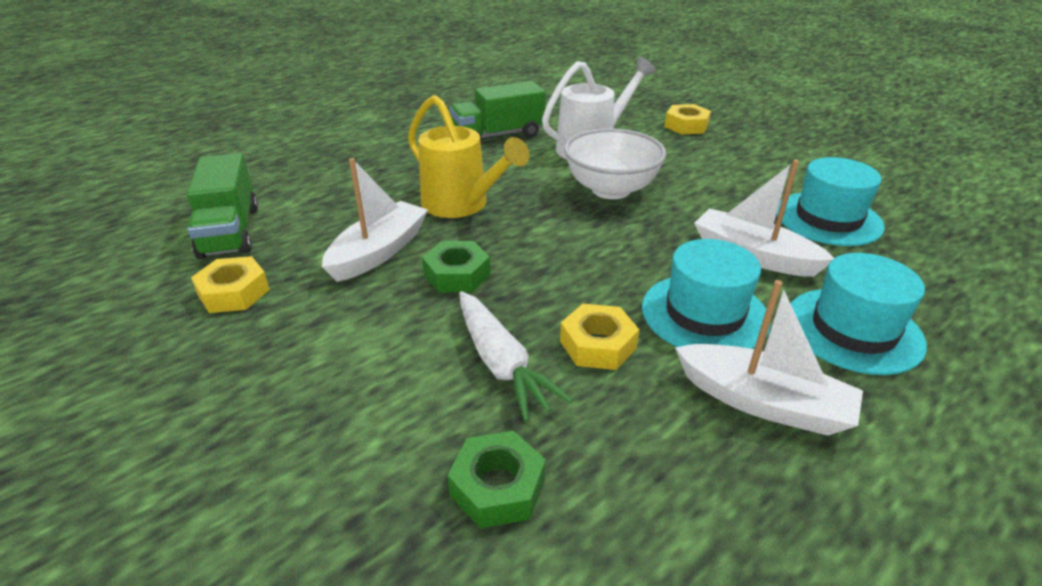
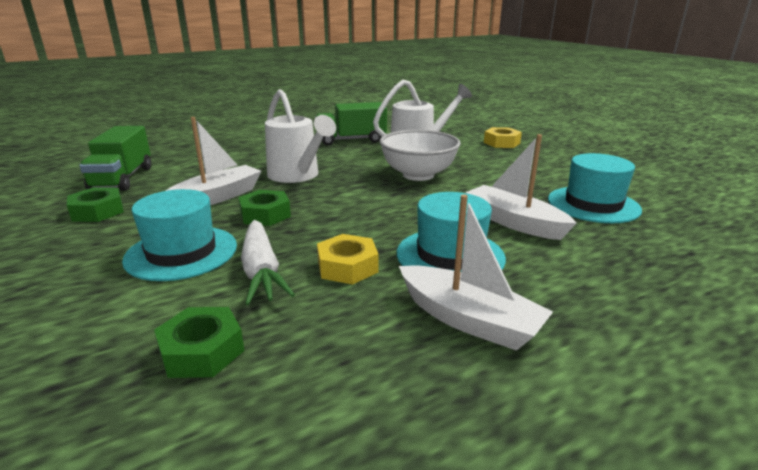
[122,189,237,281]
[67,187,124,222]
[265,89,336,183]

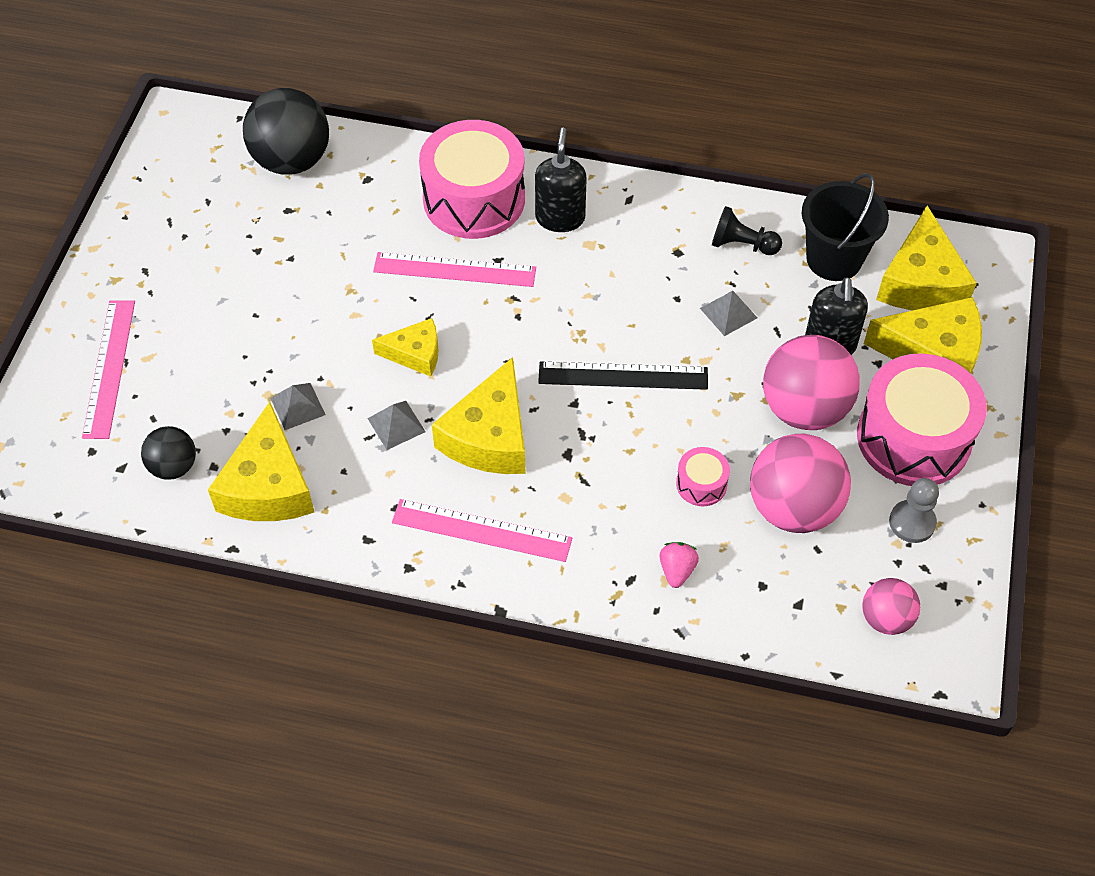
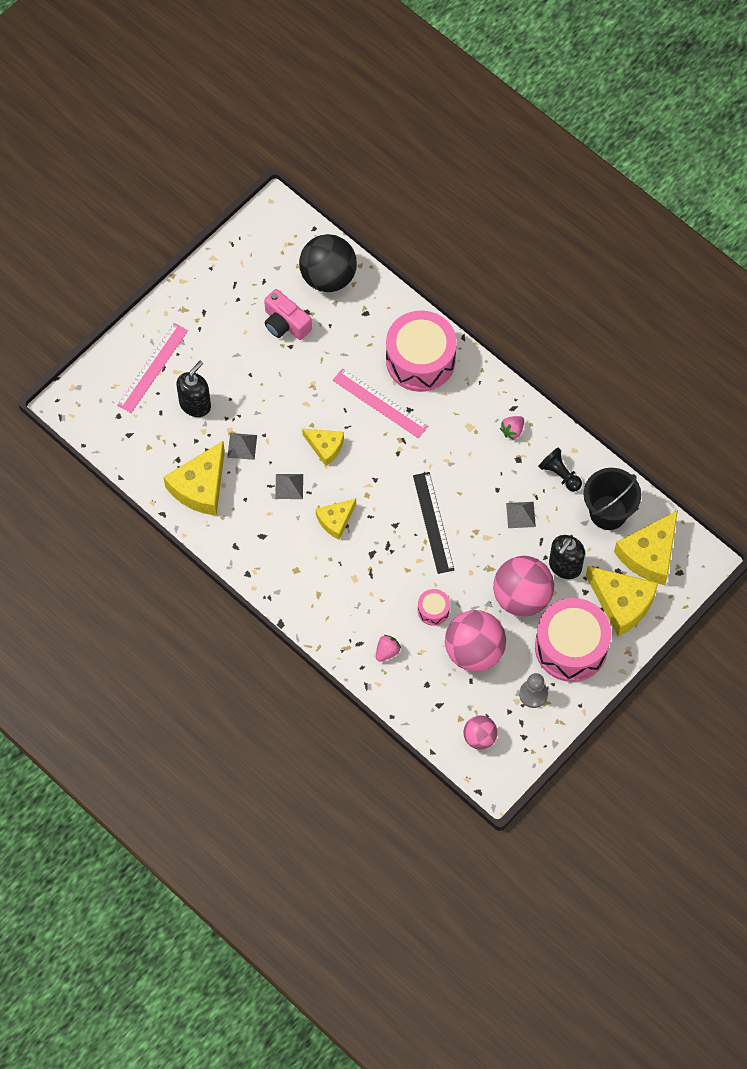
[141,426,196,480] (first image)
[392,499,572,562] (first image)
[264,289,312,340]
[500,416,524,440]
[176,361,211,417]
[413,472,454,574]
[316,498,356,540]

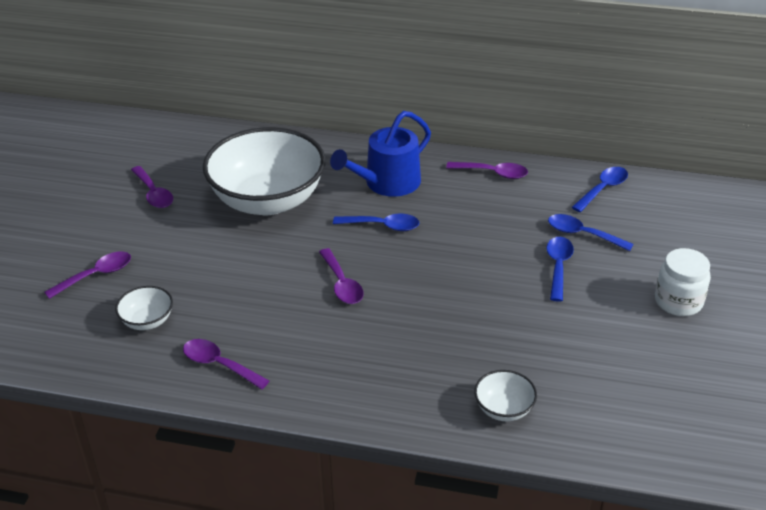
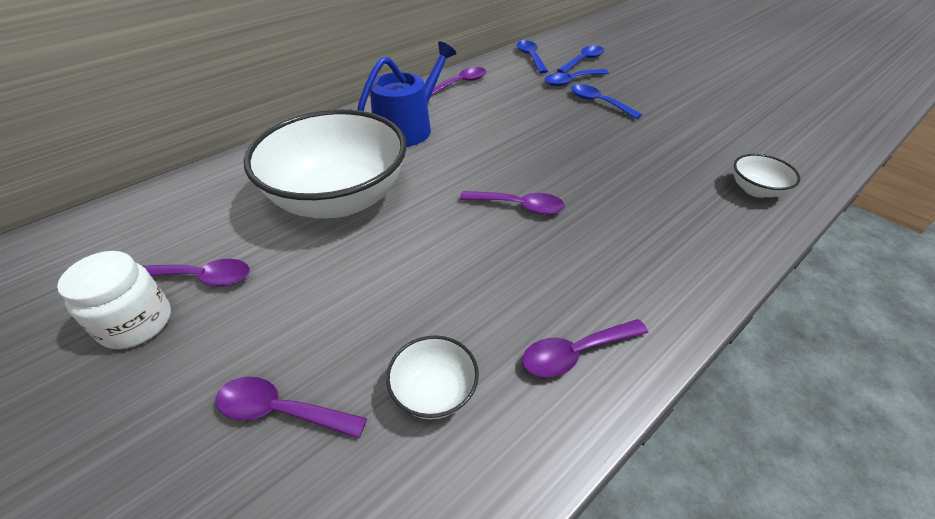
[557,46,604,73]
[57,251,171,349]
[215,377,367,438]
[357,41,457,147]

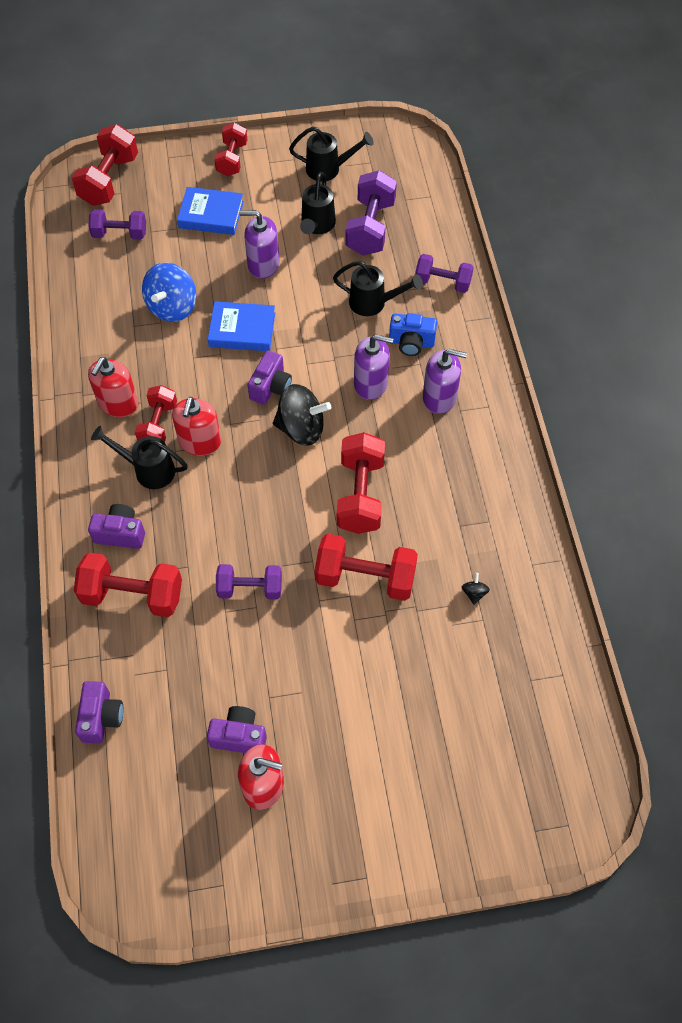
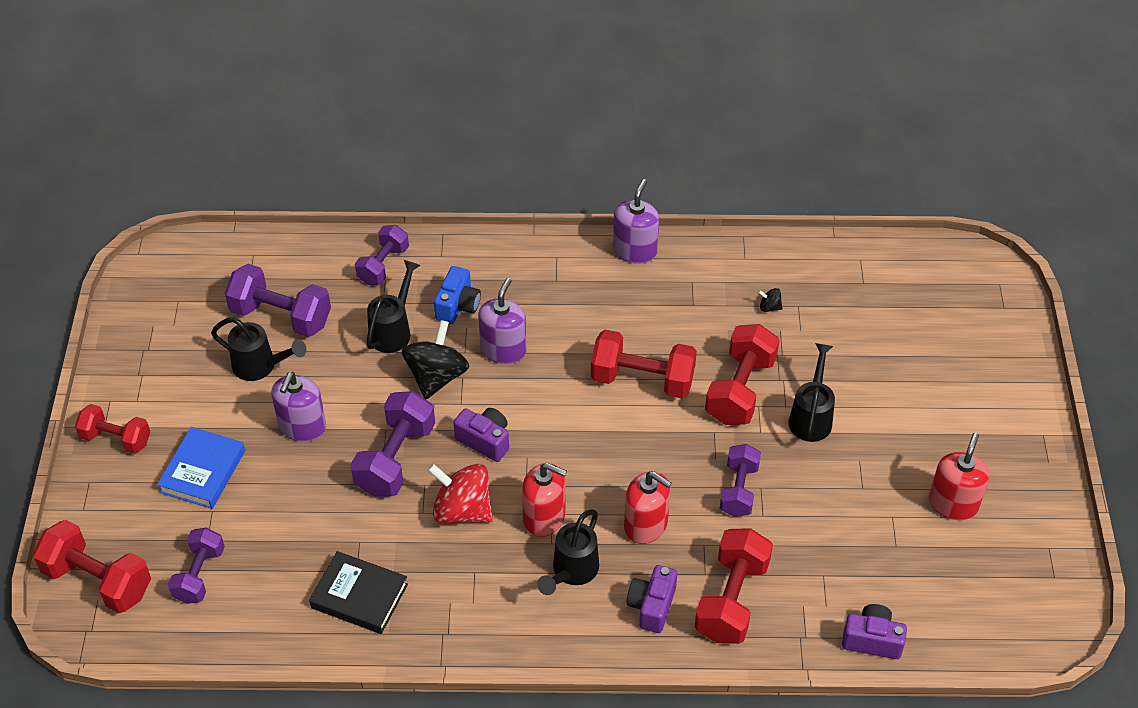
[135,385,177,442] (first image)
[142,263,196,322] (first image)
[207,706,267,753] (first image)
[309,551,408,634]
[427,463,493,524]
[624,471,672,544]
[402,320,469,399]
[789,343,835,442]
[613,179,659,264]
[350,391,435,497]

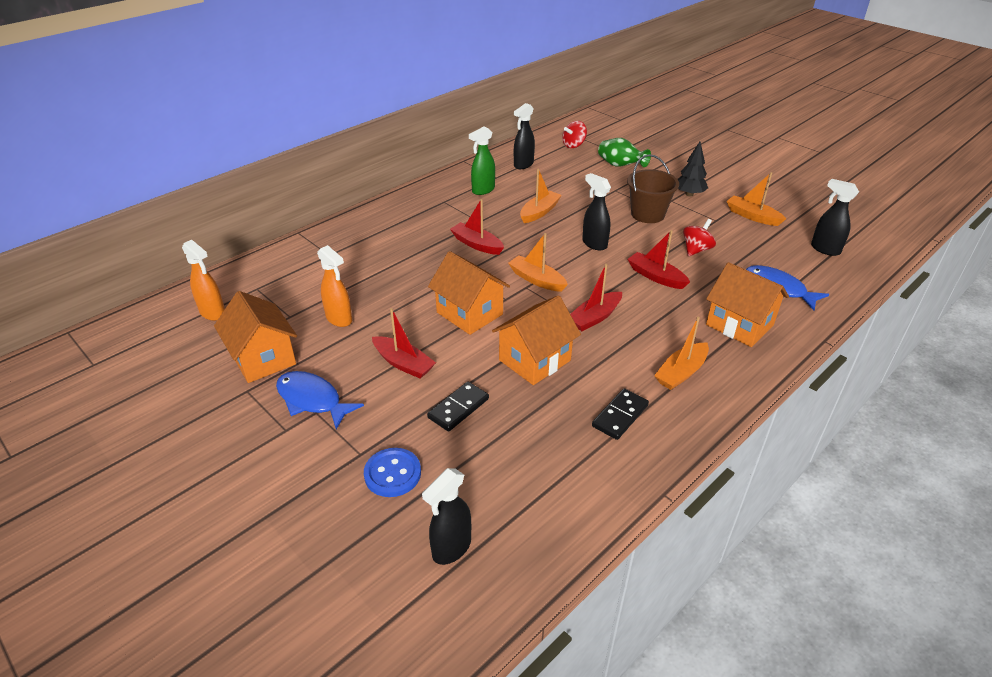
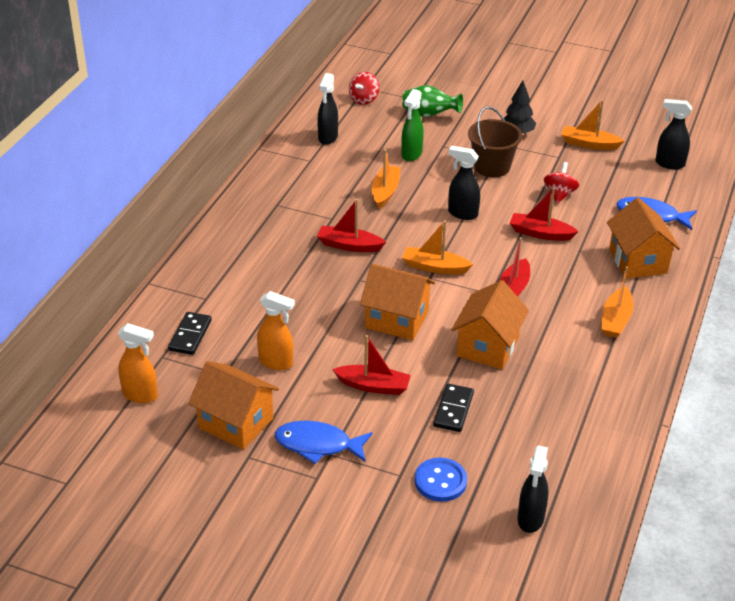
[401,89,424,161]
[168,312,212,355]
[607,198,680,279]

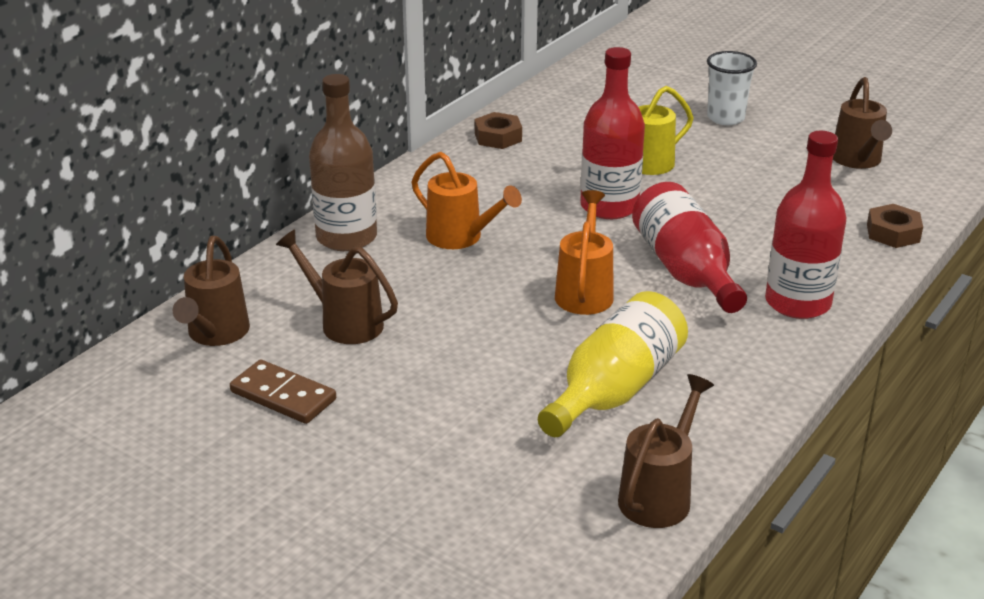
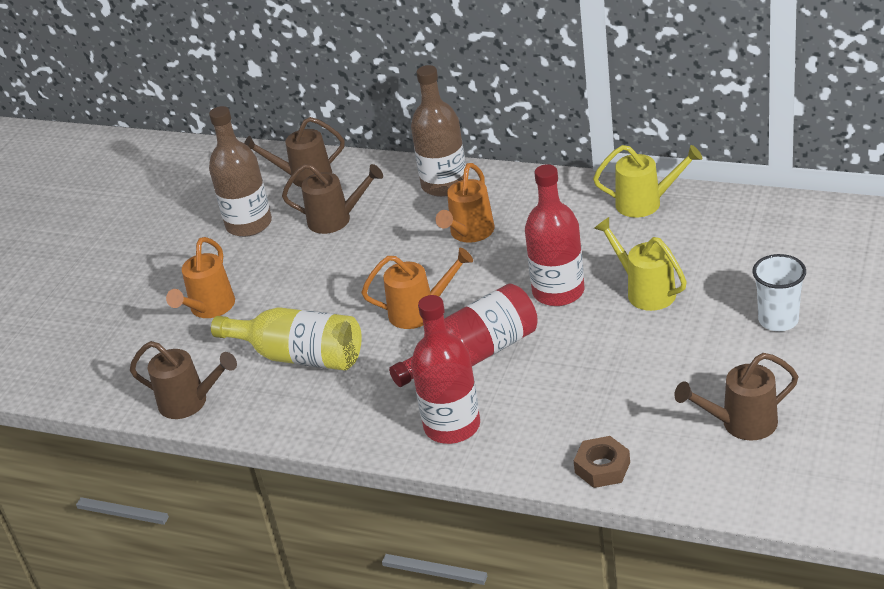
[166,237,235,318]
[209,106,272,237]
[593,145,703,218]
[282,164,383,234]

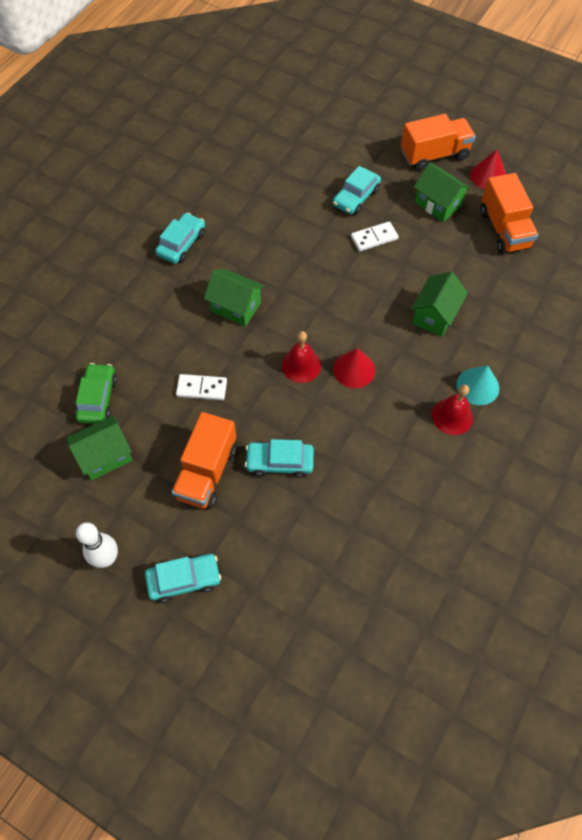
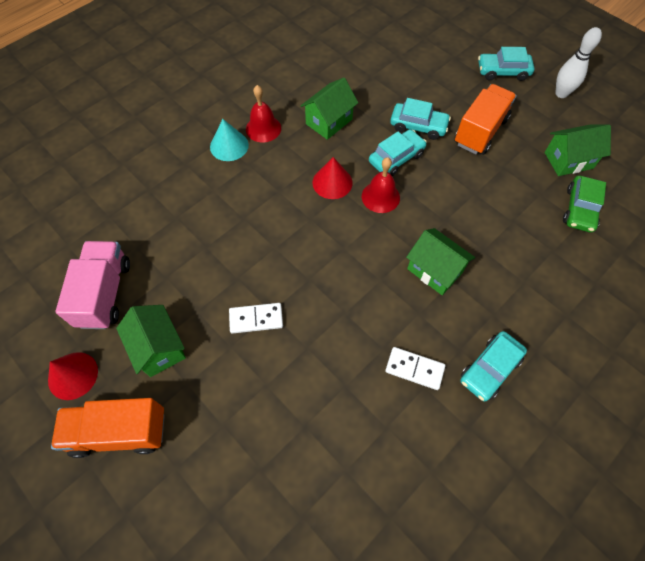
[385,347,445,390]
[369,129,427,176]
[301,78,358,140]
[55,241,130,329]

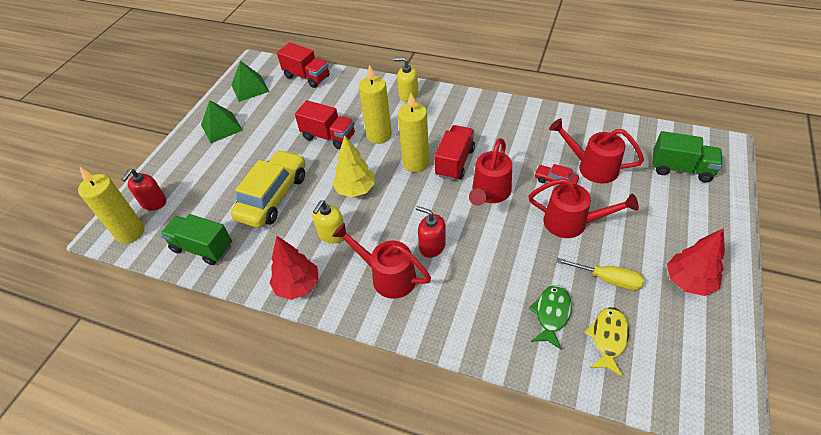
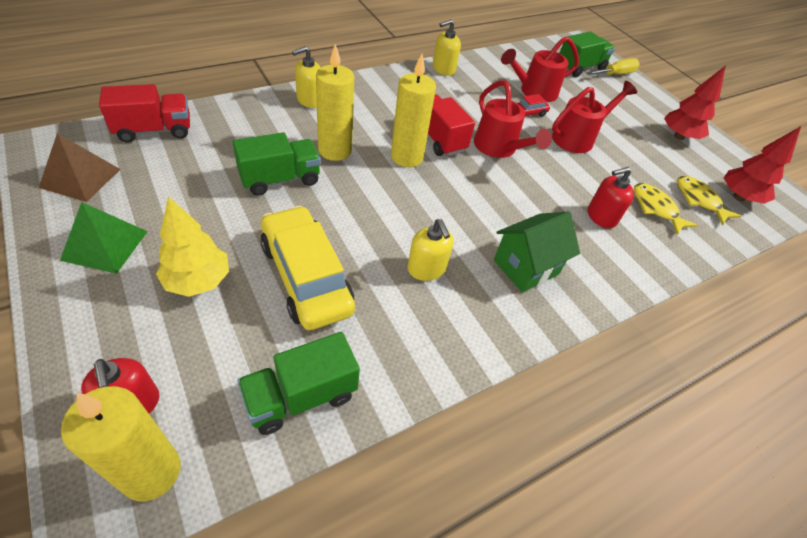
[433,19,461,76]
[724,126,801,204]
[156,196,229,297]
[588,167,634,229]
[587,58,640,75]
[494,212,580,293]
[39,133,120,202]
[232,132,321,196]
[634,183,698,235]

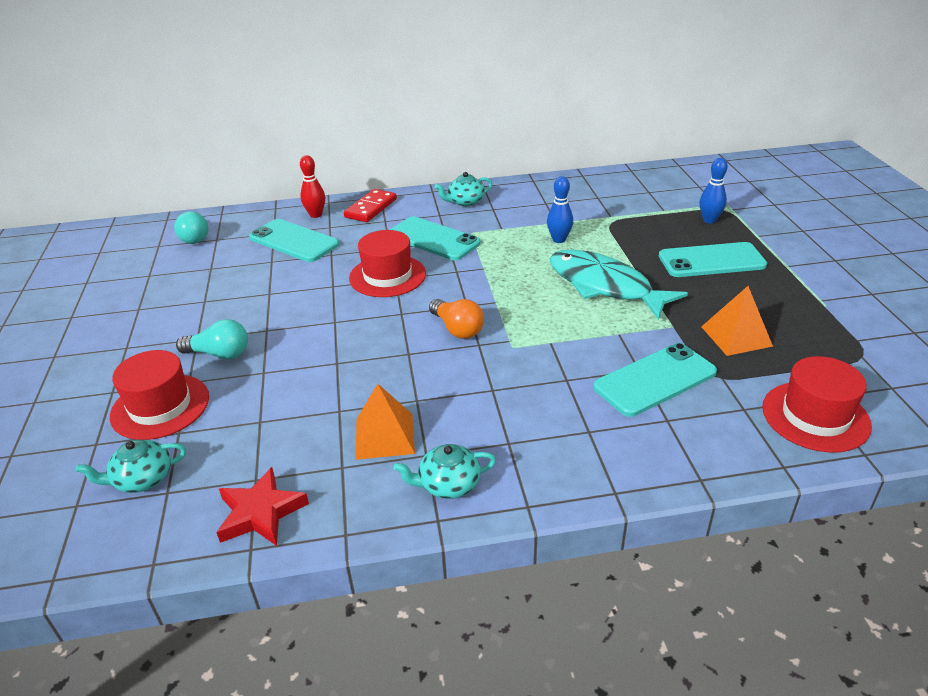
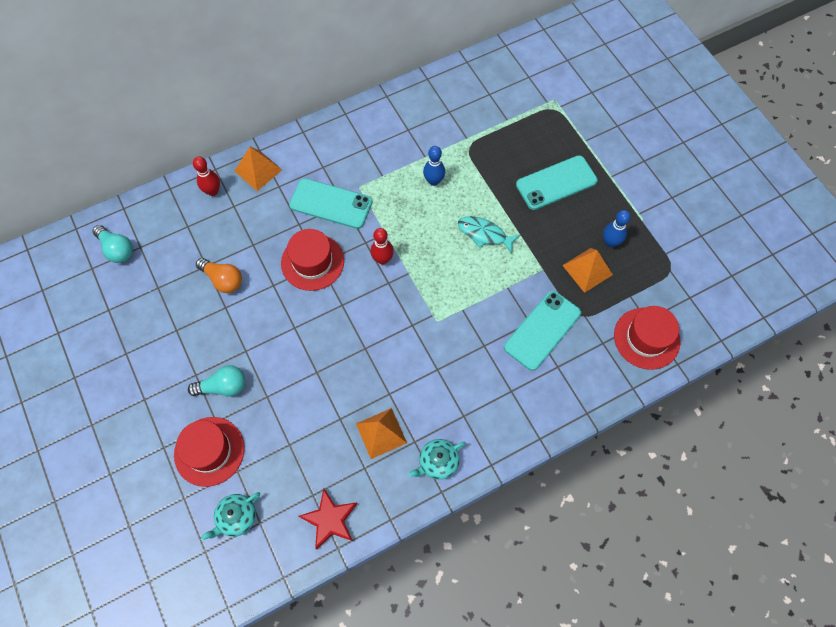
[249,219,339,262] (first image)
[435,172,492,206] (first image)
[370,228,394,265]
[196,258,242,293]
[603,210,631,247]
[235,147,282,191]
[458,216,520,254]

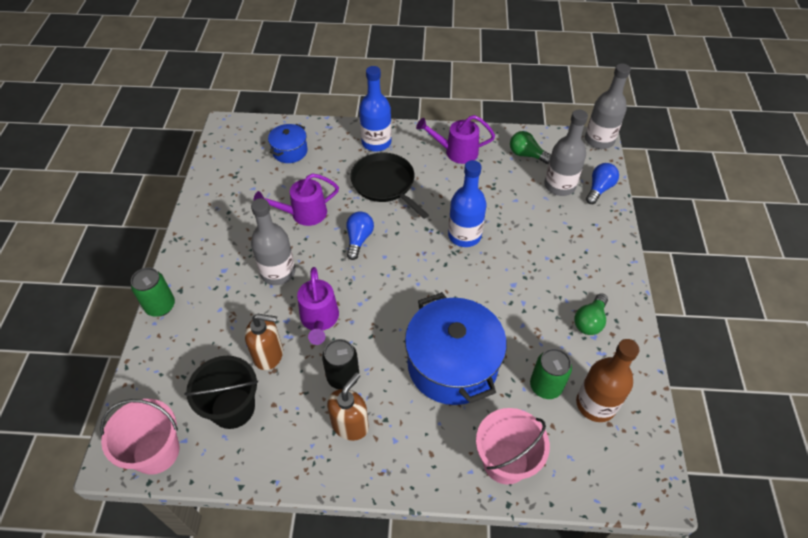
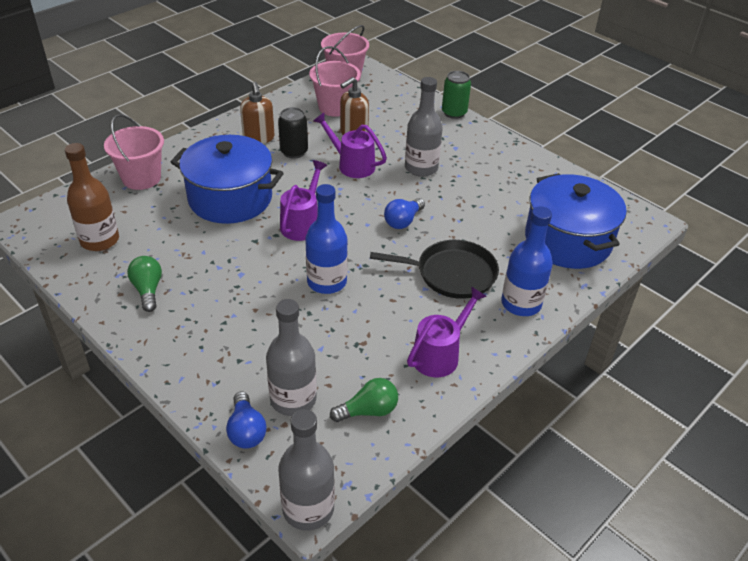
[530,348,572,399] (first image)
[280,160,327,241]
[309,46,361,117]
[384,198,425,229]
[525,173,627,269]

